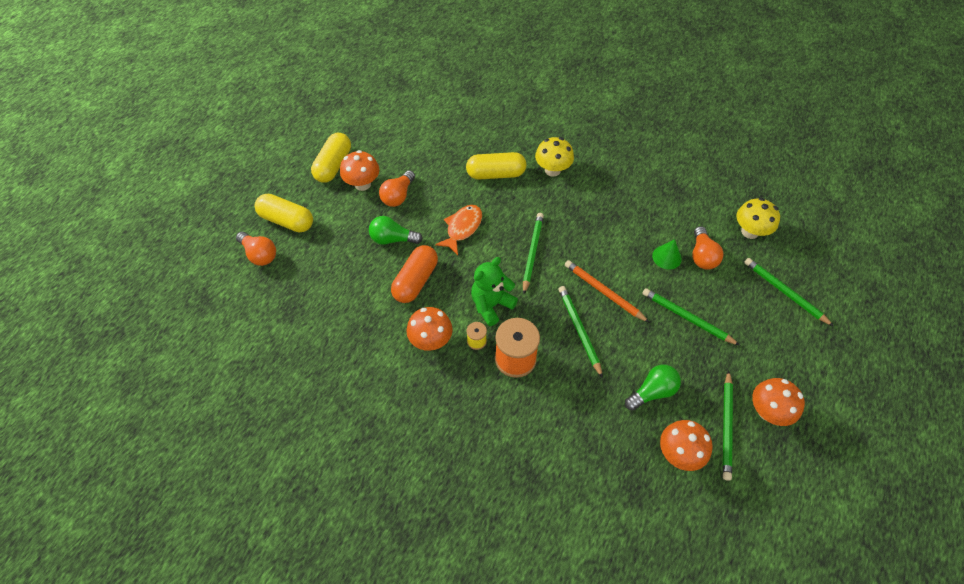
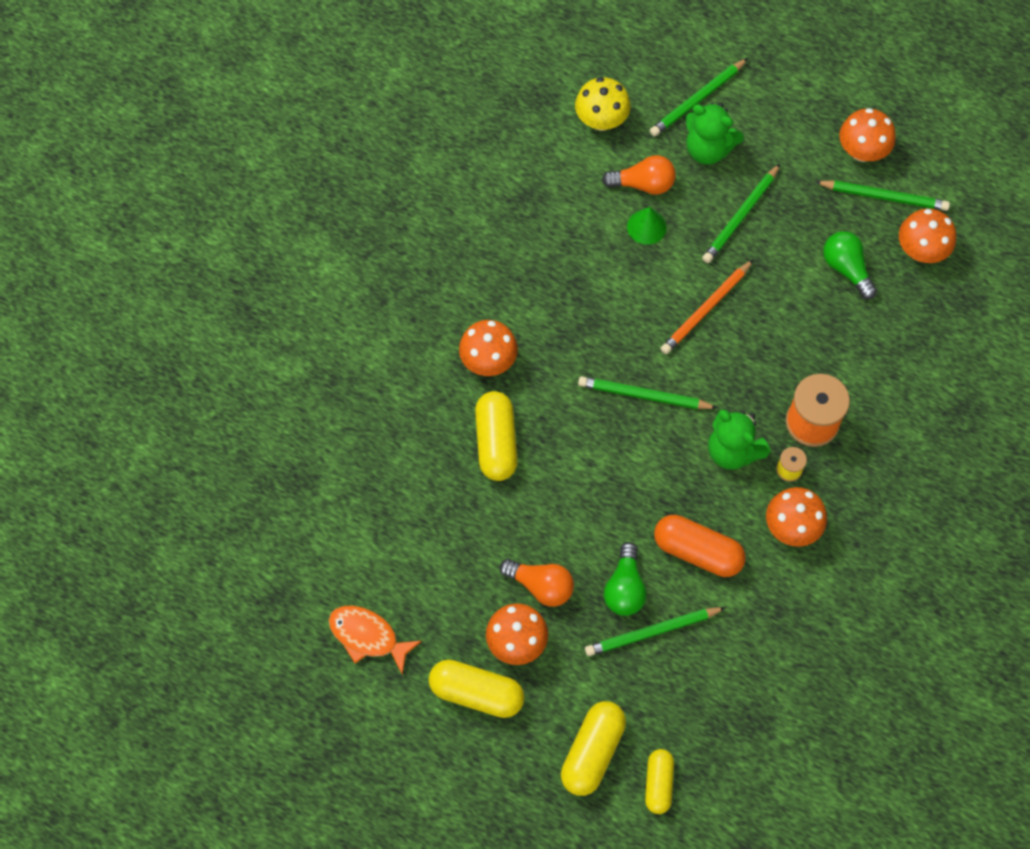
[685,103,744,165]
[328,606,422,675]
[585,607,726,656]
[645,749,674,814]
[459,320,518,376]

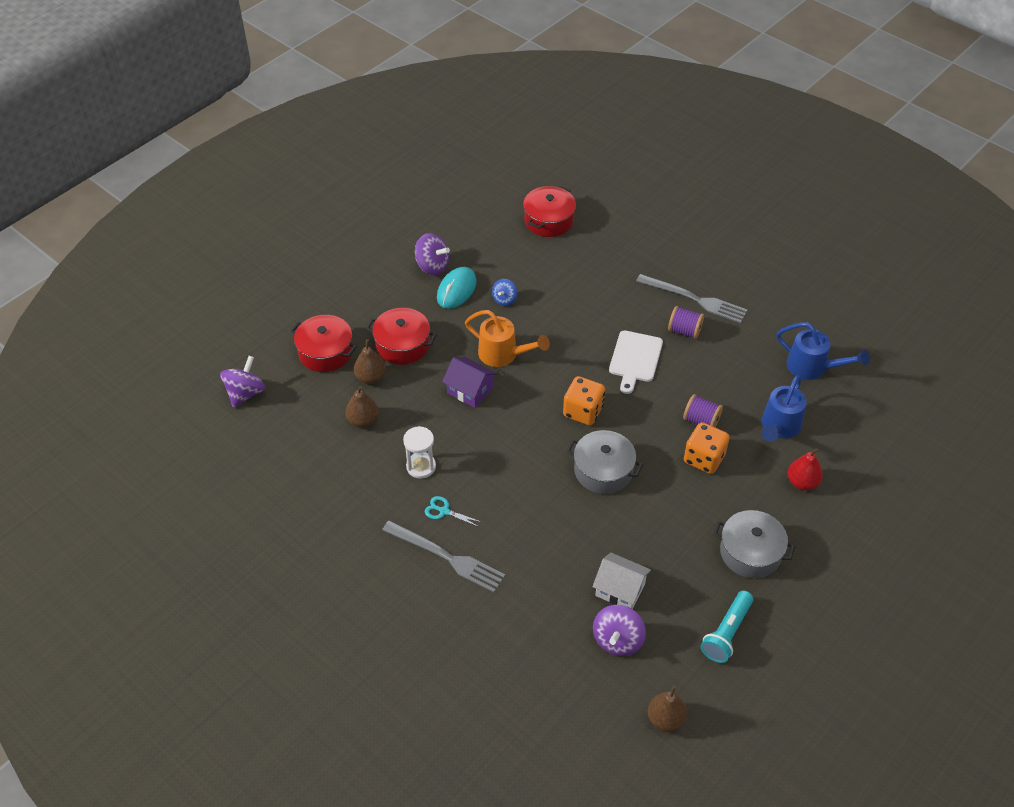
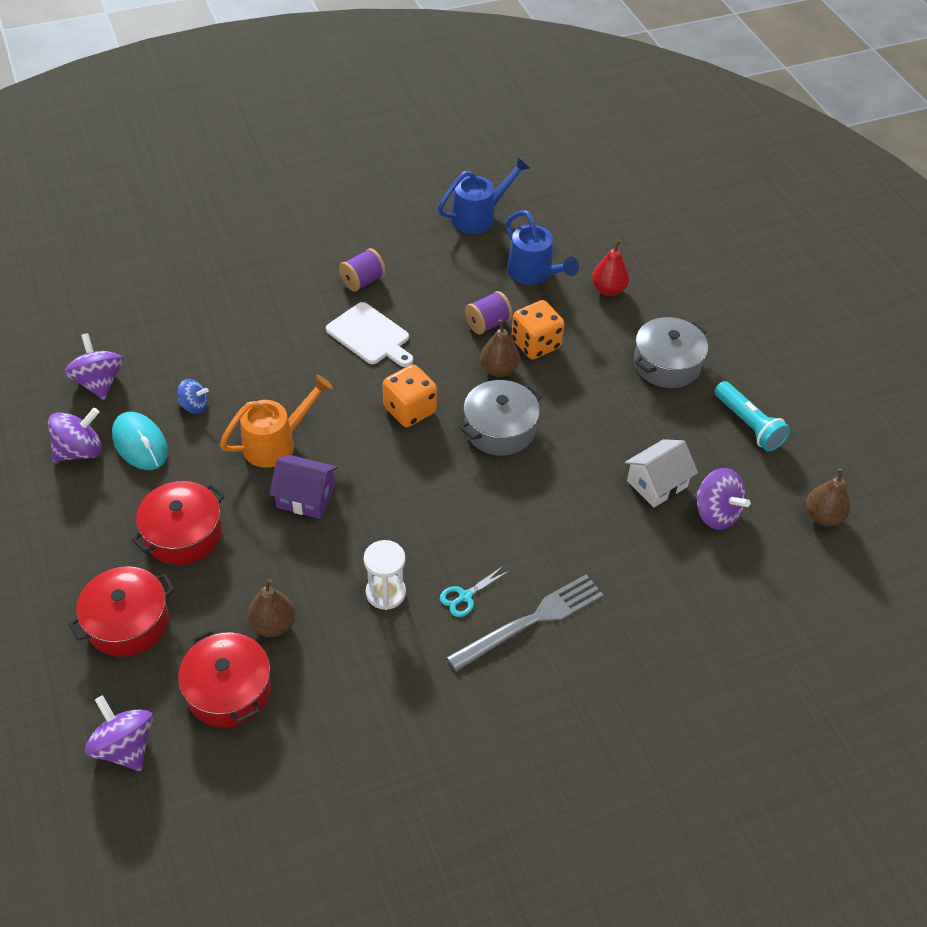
[636,274,747,324] (first image)
[64,333,123,400]
[480,319,520,377]
[178,629,271,727]
[269,455,338,519]
[177,379,209,414]

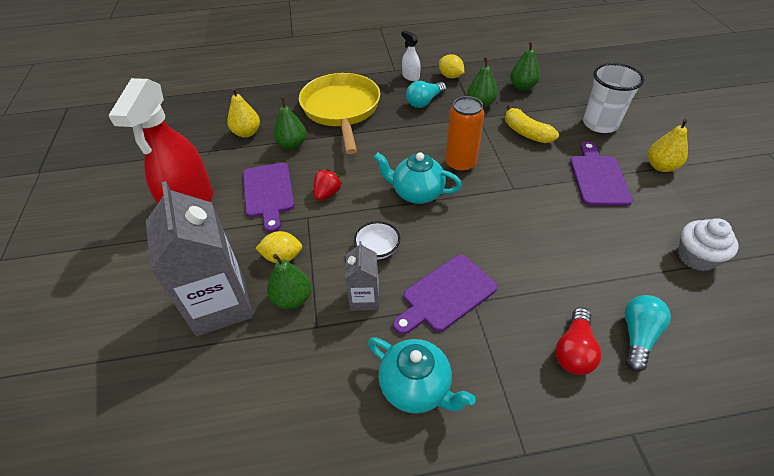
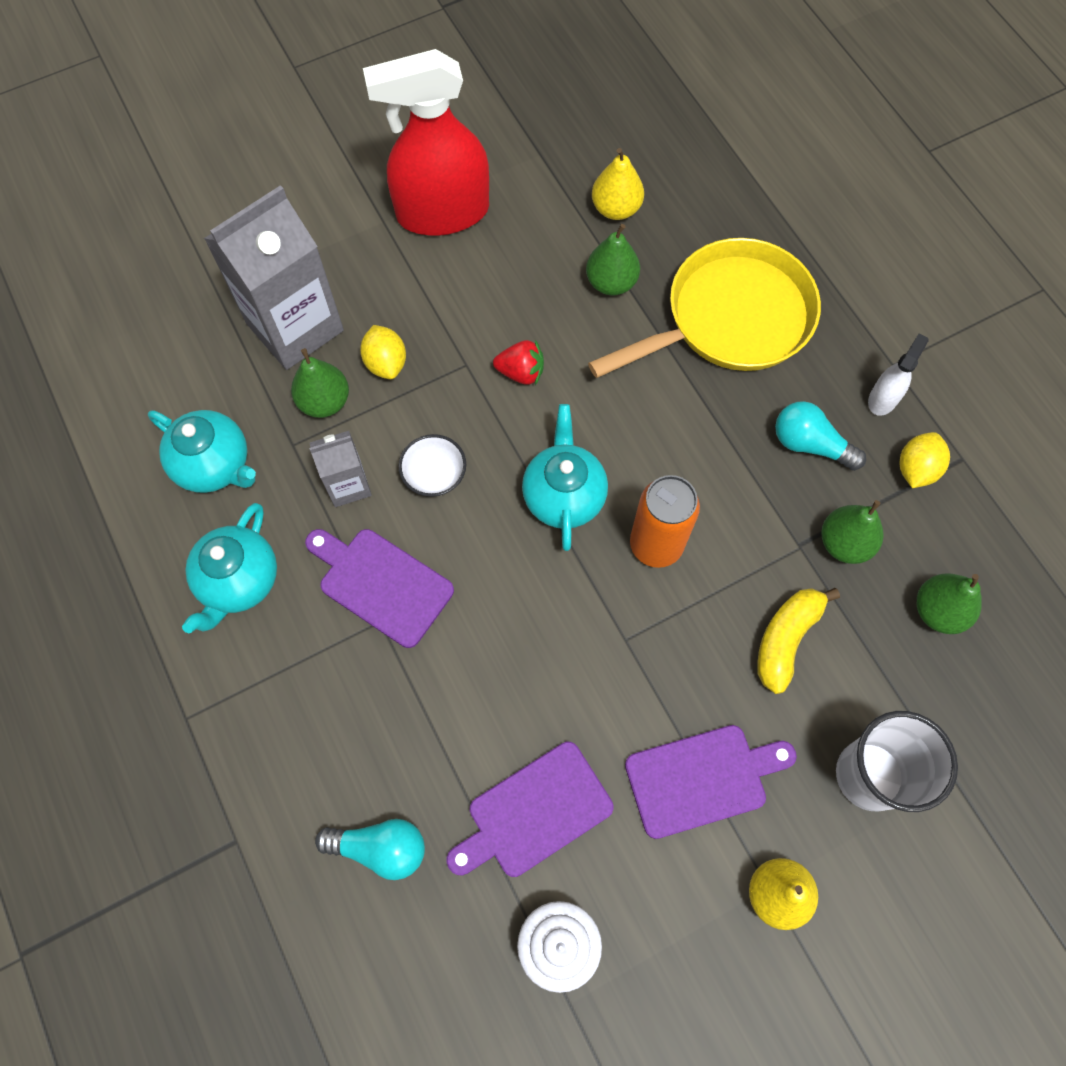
[555,307,602,375] (first image)
[148,410,256,493]
[446,742,614,877]

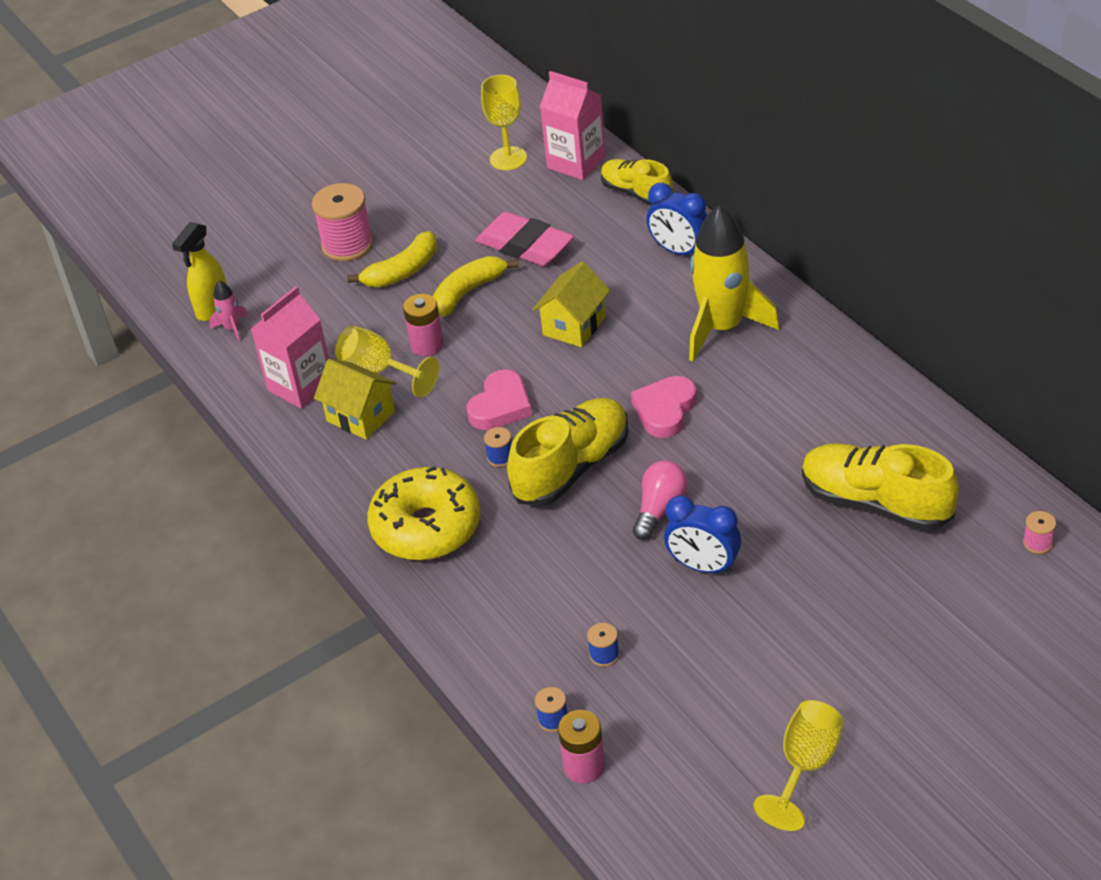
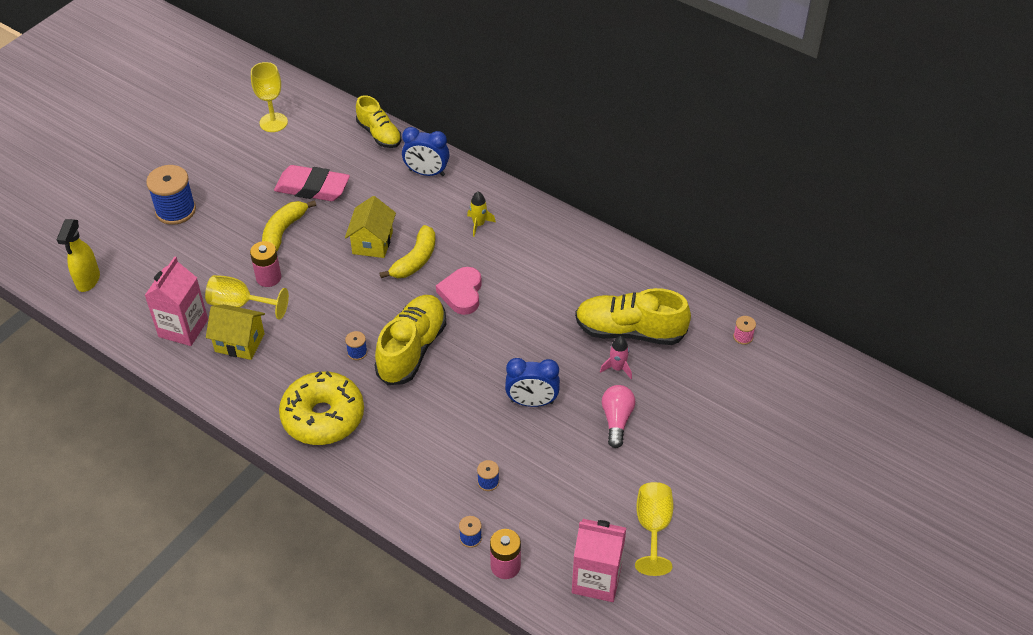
[466,370,532,430] (first image)
[600,336,632,379]
[379,225,435,278]
[572,519,626,602]
[602,385,635,448]
[146,165,196,225]
[356,95,402,148]
[467,192,496,236]

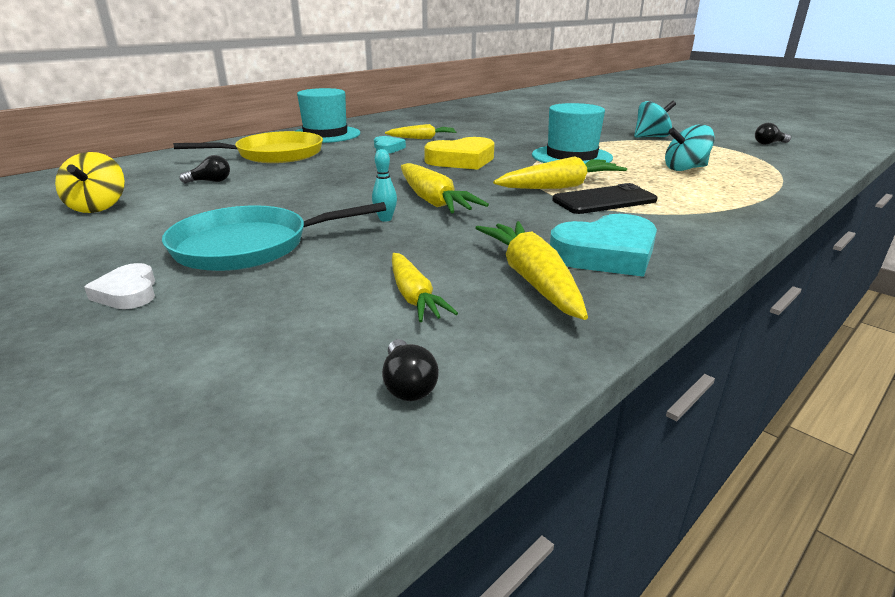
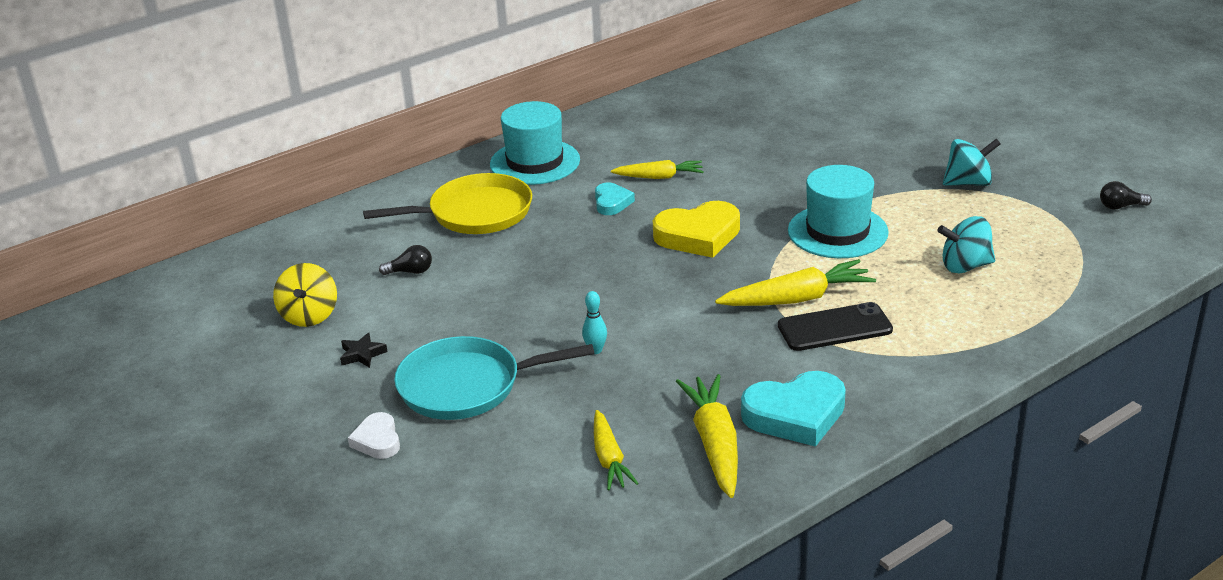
[382,339,439,401] (first image)
[401,163,489,213] (first image)
[340,333,387,368]

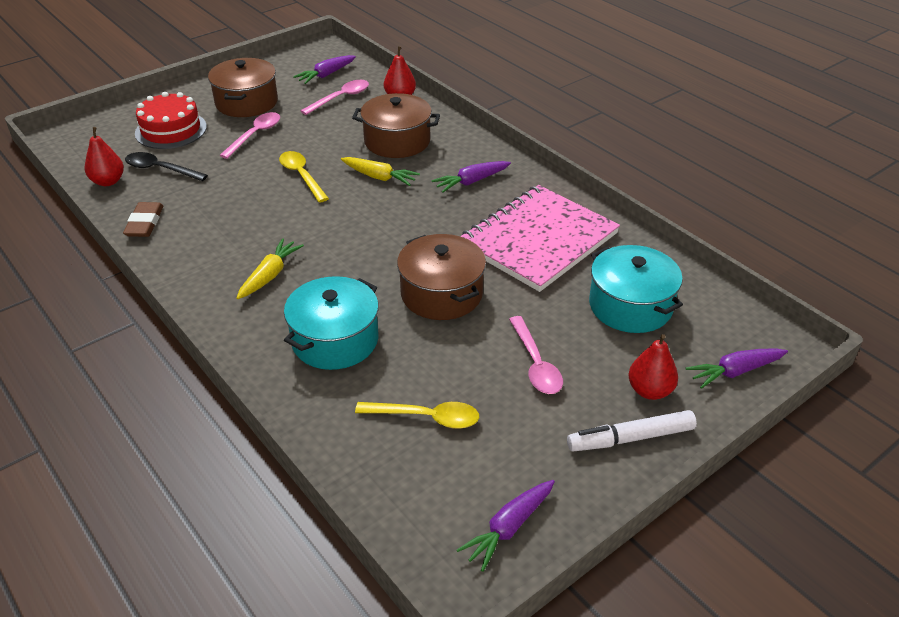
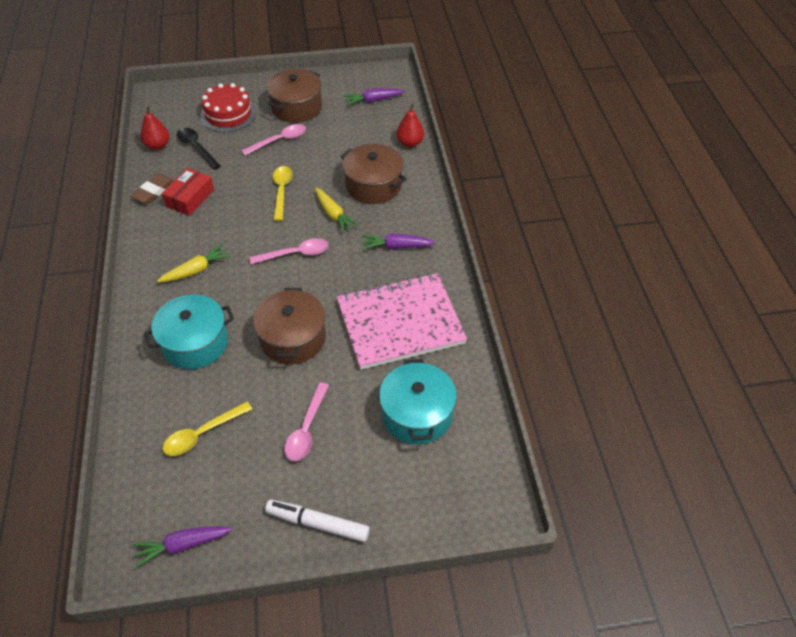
[628,334,678,400] (first image)
[685,348,788,389] (first image)
[162,168,214,216]
[249,238,329,264]
[162,401,252,456]

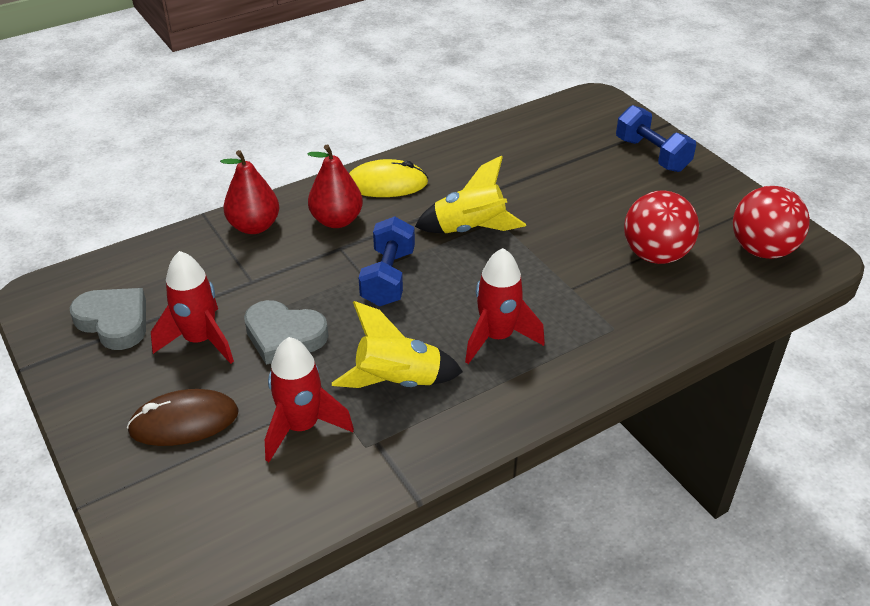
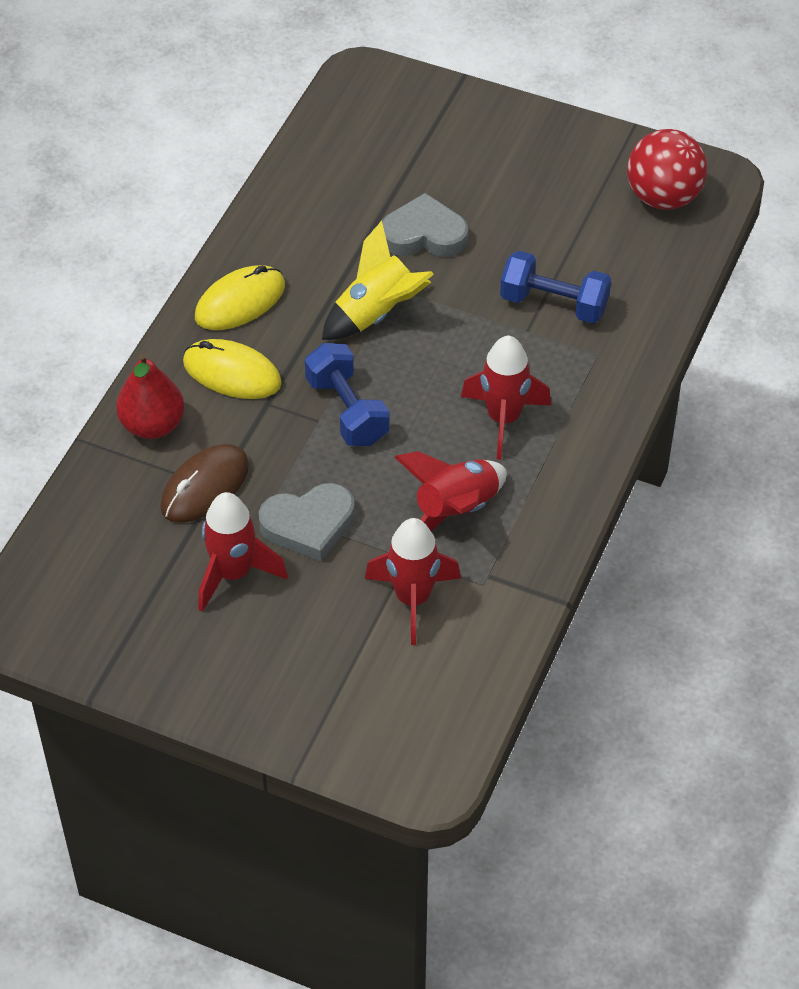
[624,190,699,264] (first image)
[382,193,468,257]
[160,444,249,523]
[500,251,611,323]
[183,339,282,399]
[395,451,507,532]

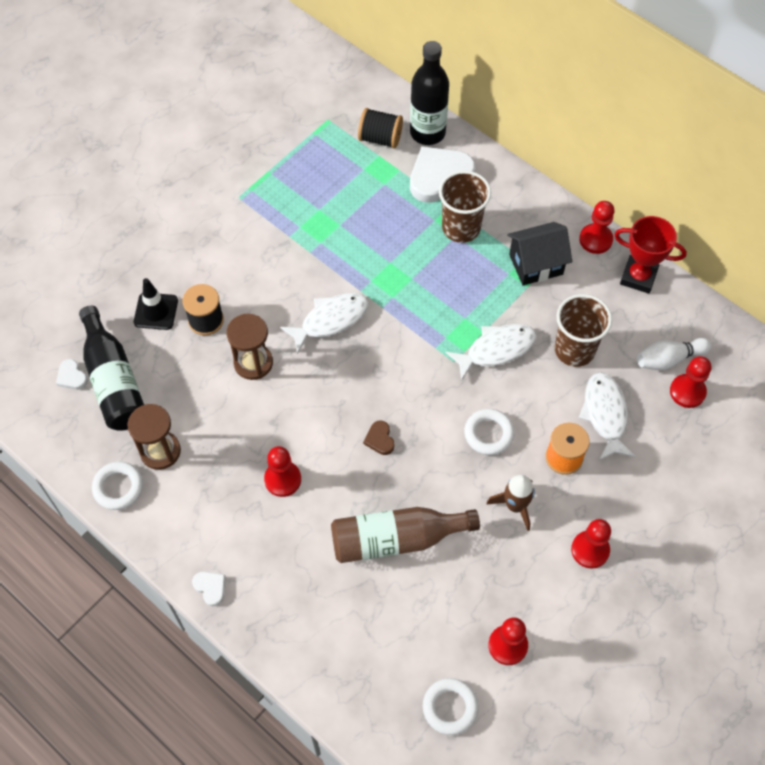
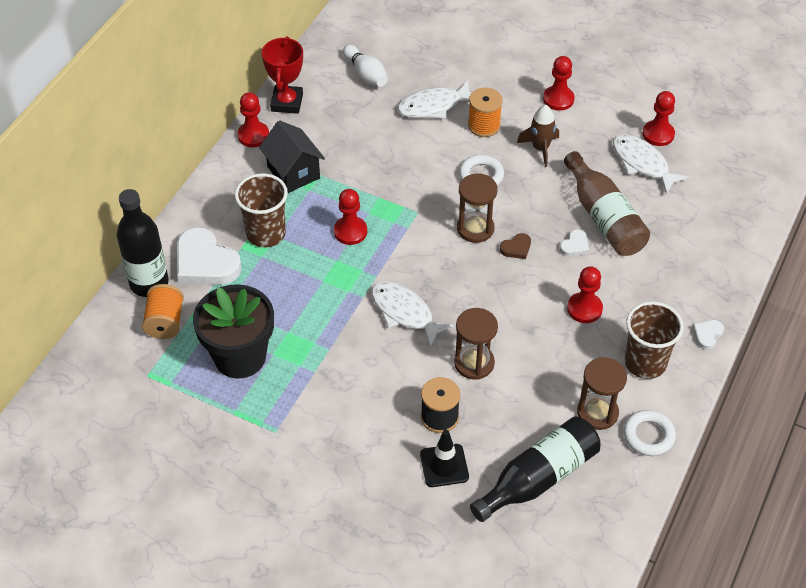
[423,678,479,735] (first image)
[193,284,274,379]
[457,173,497,243]
[560,229,589,256]
[613,134,689,194]
[625,301,684,379]
[334,189,367,245]
[142,284,184,339]

